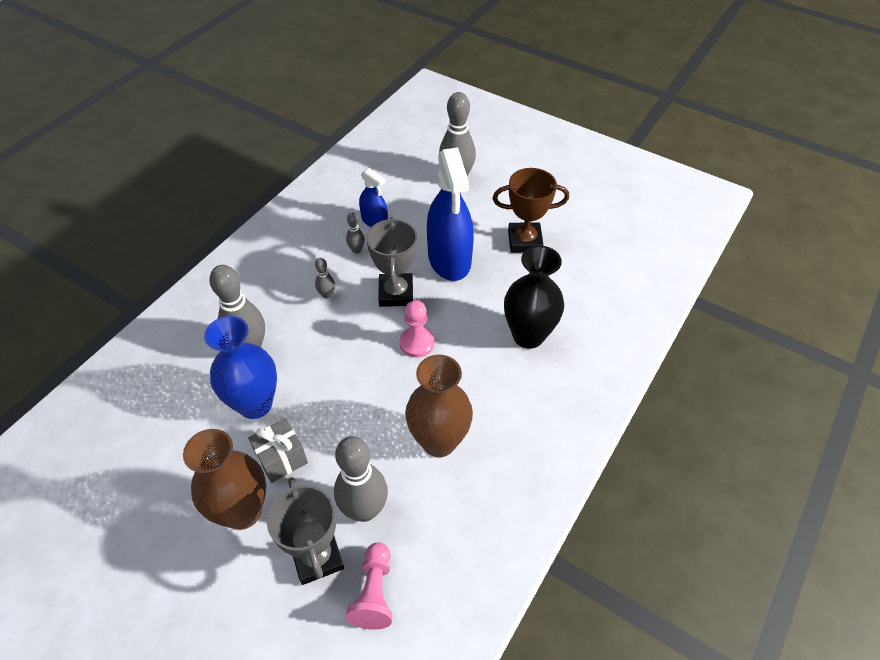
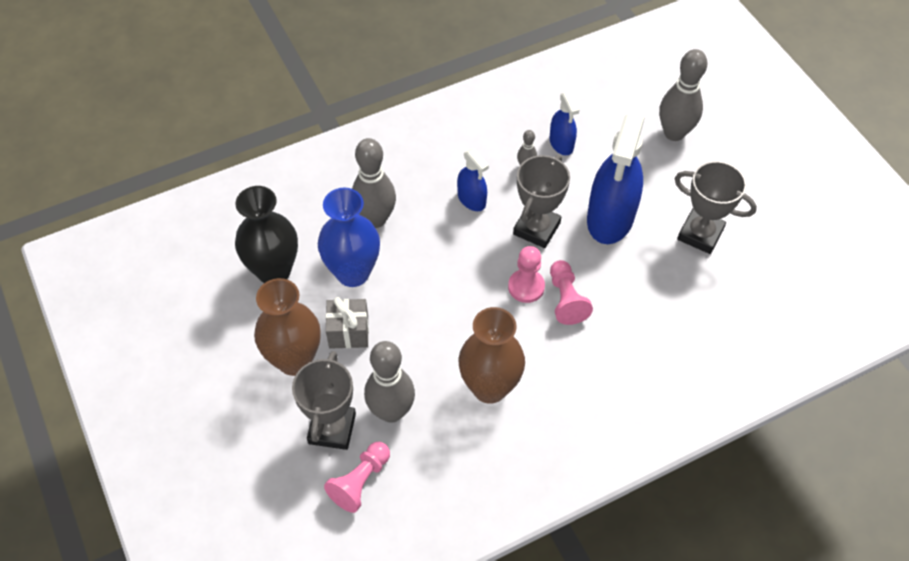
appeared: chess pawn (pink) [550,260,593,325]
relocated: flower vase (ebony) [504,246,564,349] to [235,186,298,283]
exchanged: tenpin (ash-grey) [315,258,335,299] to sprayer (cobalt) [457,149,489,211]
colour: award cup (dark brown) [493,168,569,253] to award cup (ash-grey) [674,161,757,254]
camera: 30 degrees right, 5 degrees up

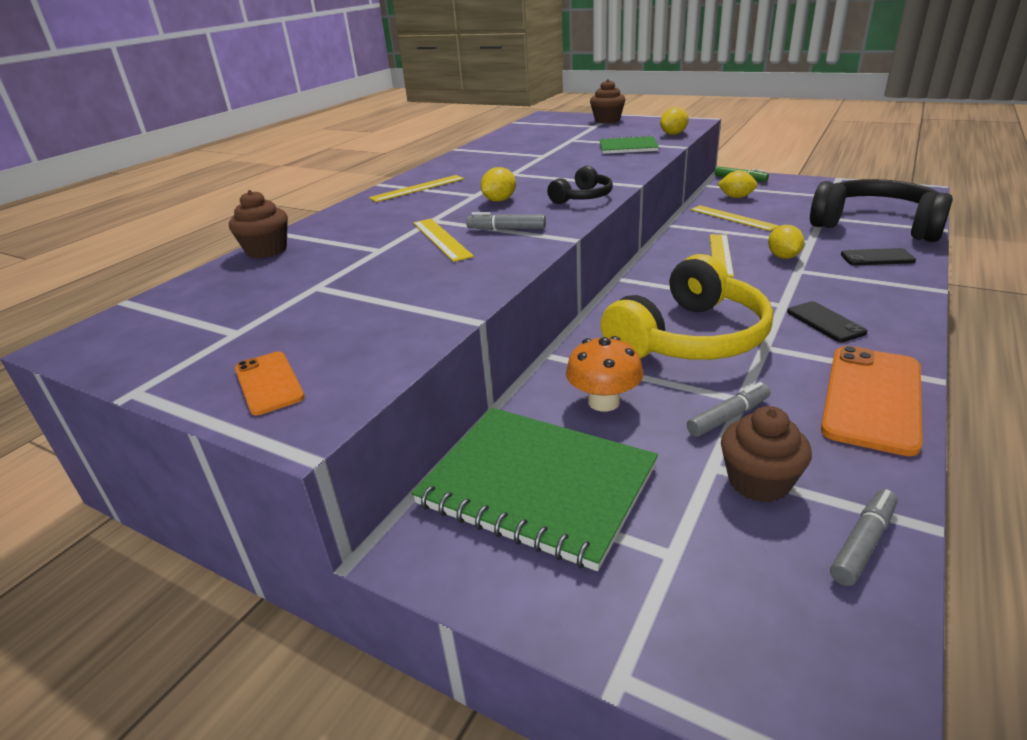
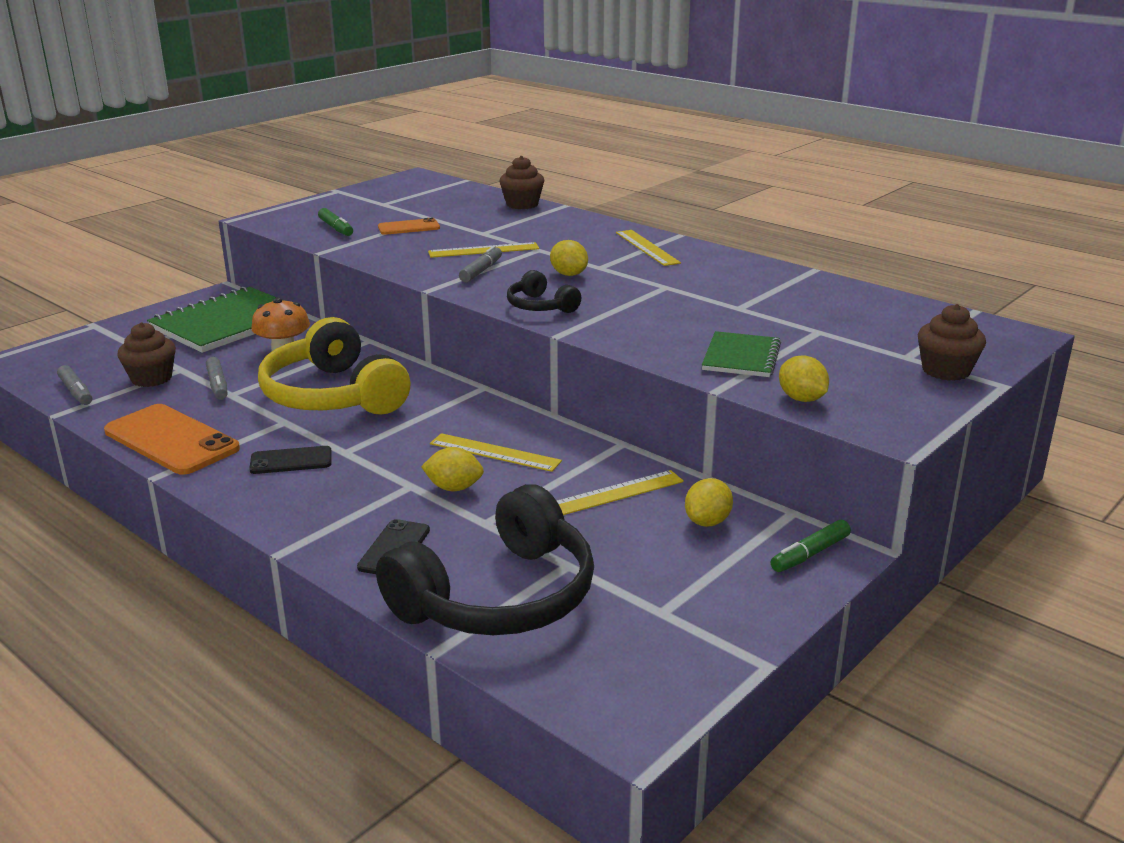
appeared: felt pen (emerald) [318,208,353,236]
relocated: phone (orange-coloured) [235,352,305,415] to [378,218,440,235]
camera: 100 degrees right, 5 degrees down

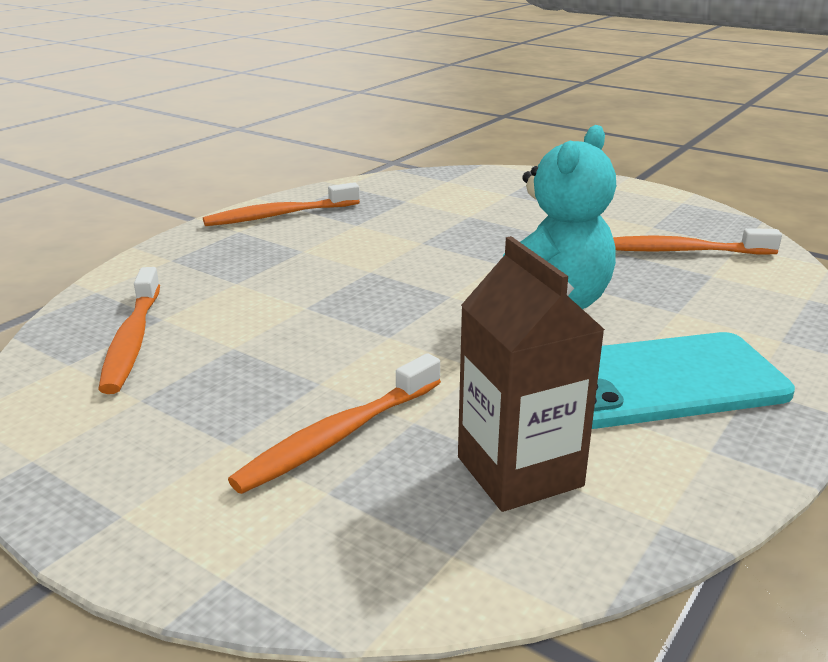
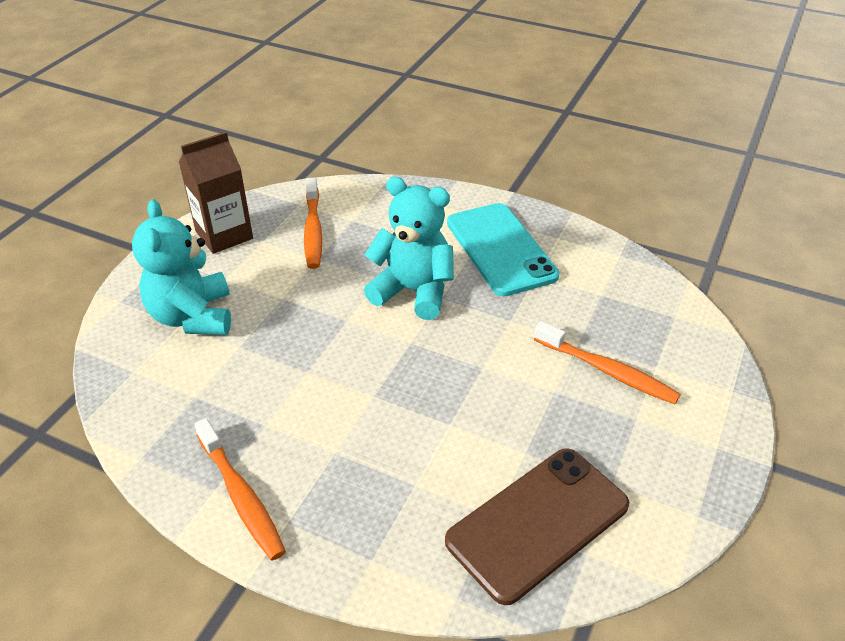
appeared: stuffed bear (teal) [132,199,231,335]
relocated: juice carton (dark brown) [458,236,605,512] to [179,132,253,254]
exchanged: tooth brush (orange-coloured) [98,267,160,394] to phone (dark brown) [445,448,629,605]
camera: 100 degrees left, 15 degrees up

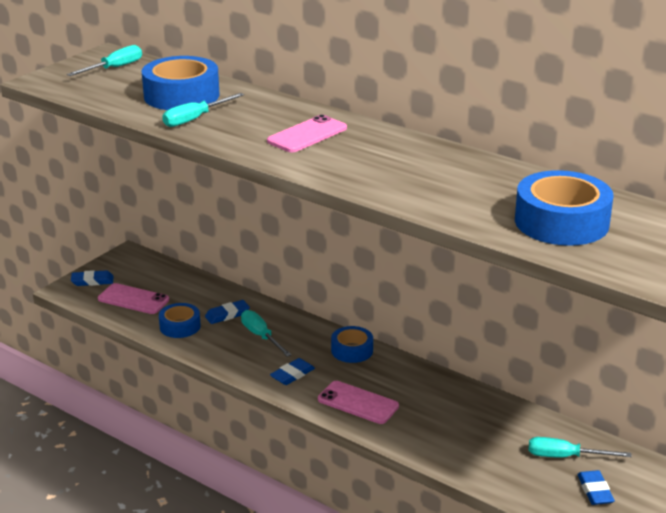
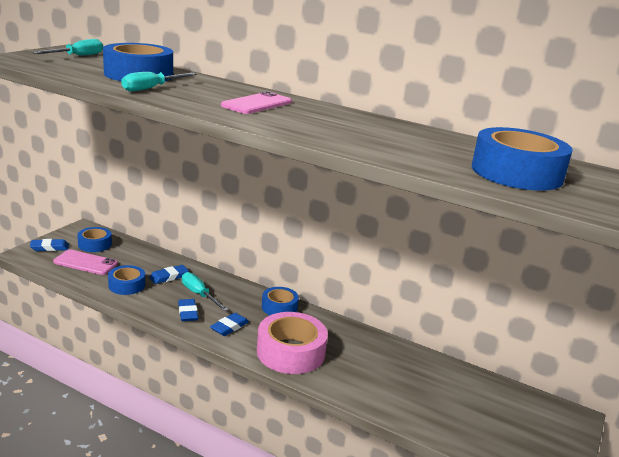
missing: screwdriver (teal) [529,437,632,458]
appeared: tape (cobalt) [77,227,112,252]
relocated: gum eraser (cobalt) [577,470,615,505] to [178,299,198,321]
exchanged: phone (pink) [318,381,399,424] to tape (pink) [257,312,328,374]
camera: 10 degrees left, 5 degrees down

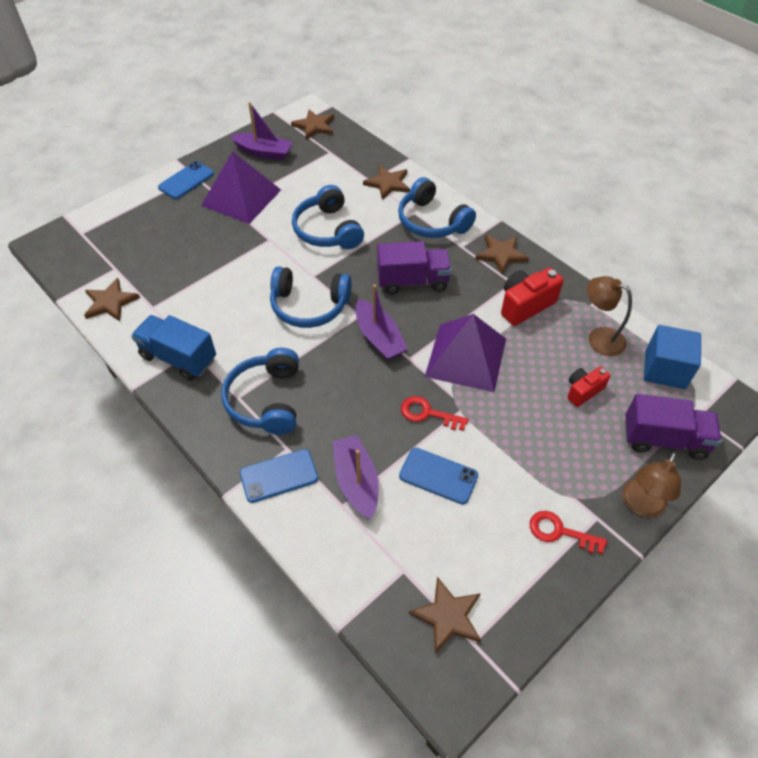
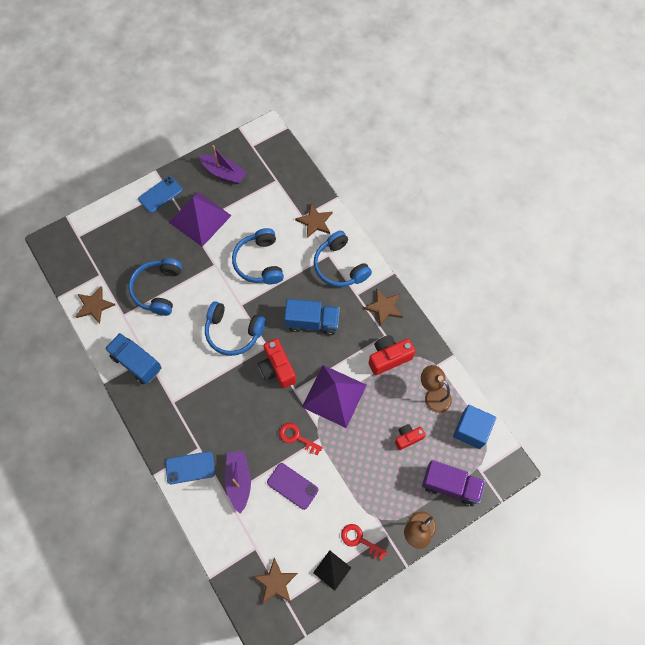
missing: star (dark brown) [291,110,334,140]
appeared: solid pyramid (ebony) [313,550,351,591]
relocated: headphones (cobalt) [221,348,299,435] to [128,258,182,316]
exchanged: sailboat (violet) [356,284,408,361] to compact camera (crimson) [258,339,296,388]
colour: toy truck (violet) [377,241,452,295] to toy truck (cobalt) [284,299,340,335]; phone (cobalt) [399,448,478,505] to phone (violet) [267,463,318,510]
camera: 10 degrees right, 15 degrees up

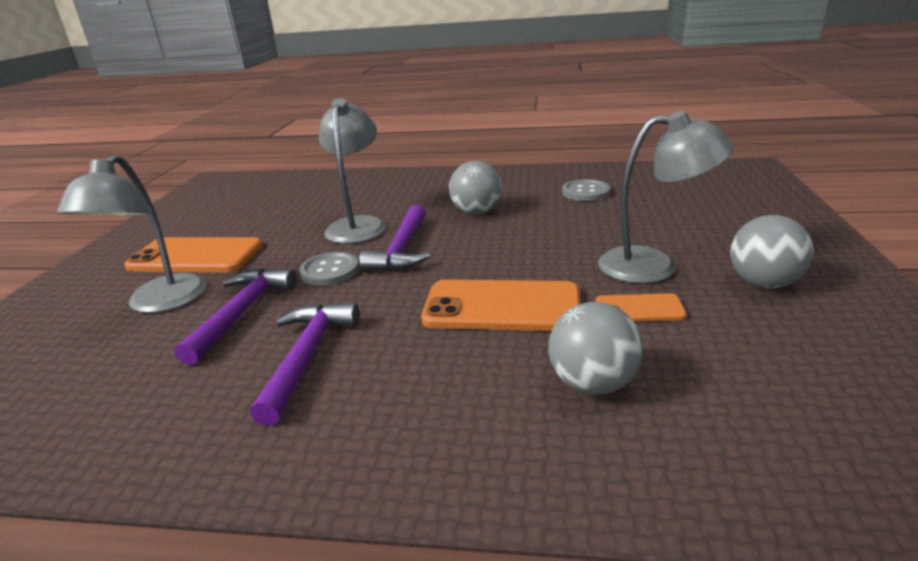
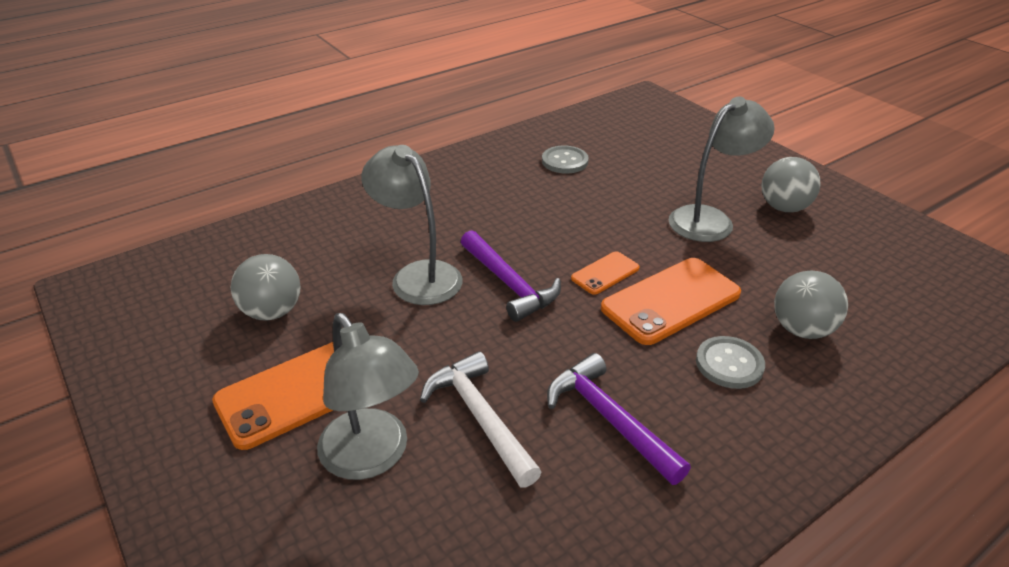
relocated: sewing button (ash-grey) [299,252,359,285] to [696,336,765,389]; play ball (ash-grey) [449,161,502,215] to [231,254,300,321]; phone (orange-coloured) [595,293,687,321] to [571,251,640,295]
colour: carpenter's hammer (violet) [175,268,297,365] to carpenter's hammer (white) [420,351,541,488]
camera: 45 degrees left, 10 degrees up

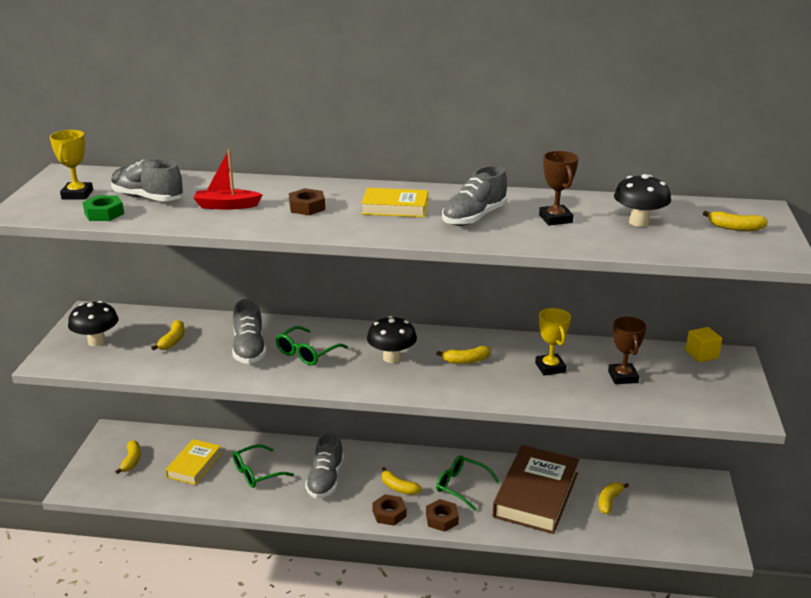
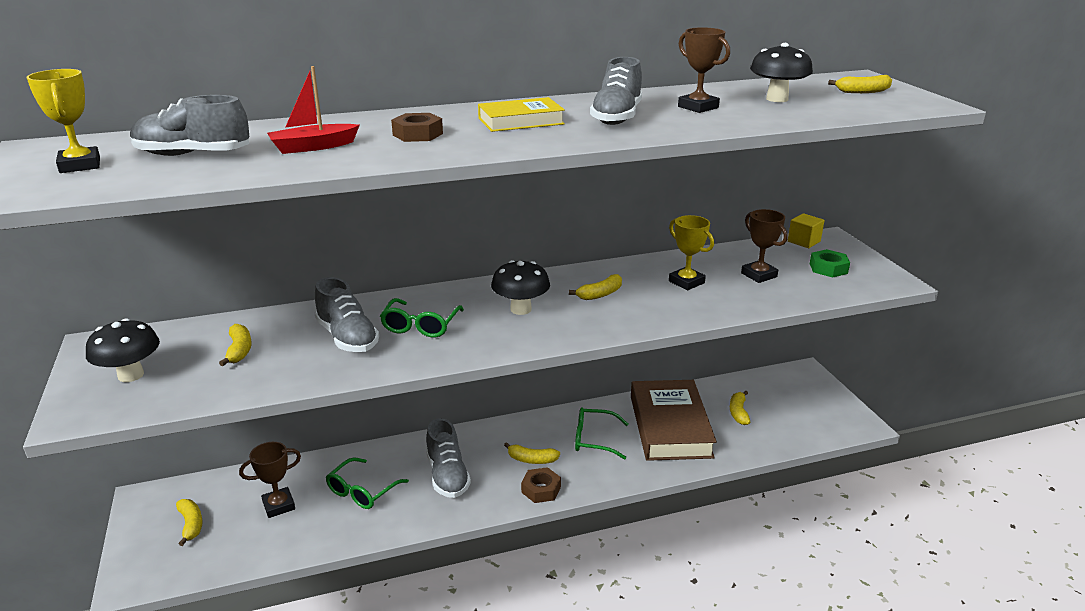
missing: hexagon nut (dark brown) [426,499,459,532]
relocated: hexagon nut (emerald) [83,195,124,221] to [810,249,850,278]
exchanged: hardcover (golden) [165,439,222,485] to award cup (dark brown) [239,442,301,518]
camera: 25 degrees left, 0 degrees up

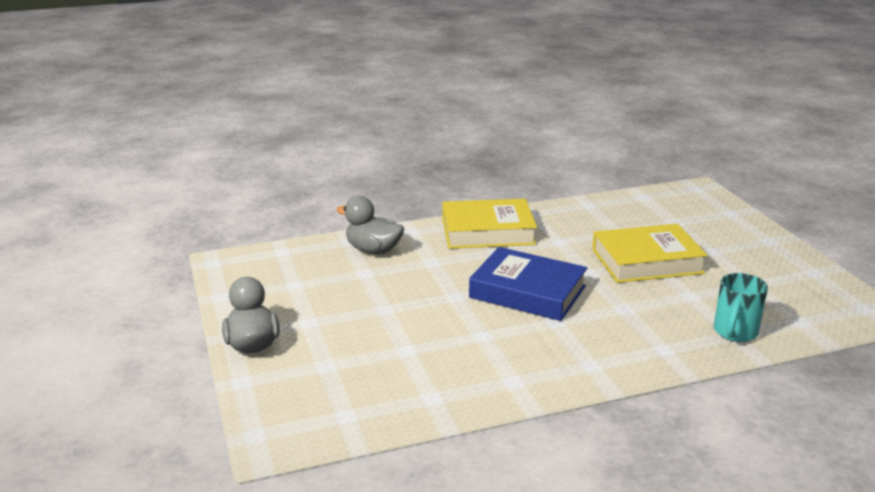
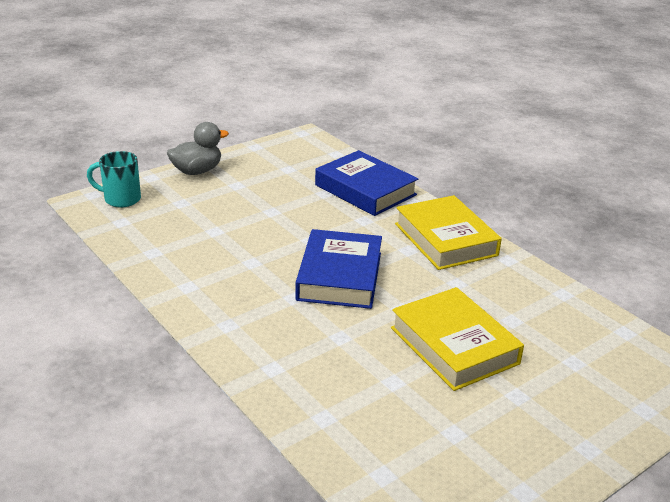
relocated: tea mug (teal) [714,273,768,342] to [87,151,141,208]
exchanged: toy duck (ash-grey) [336,196,404,254] to hardcover (cobalt) [315,150,418,216]
camera: 70 degrees right, 5 degrees up

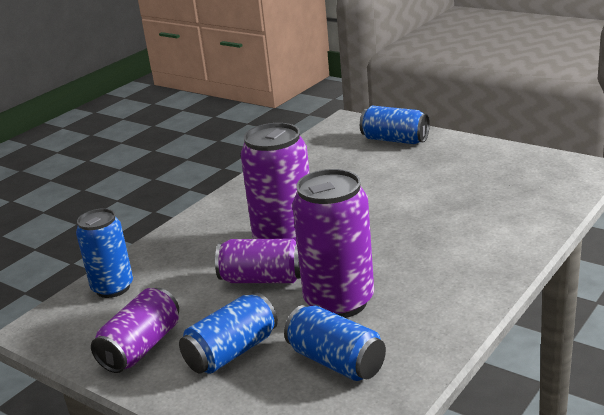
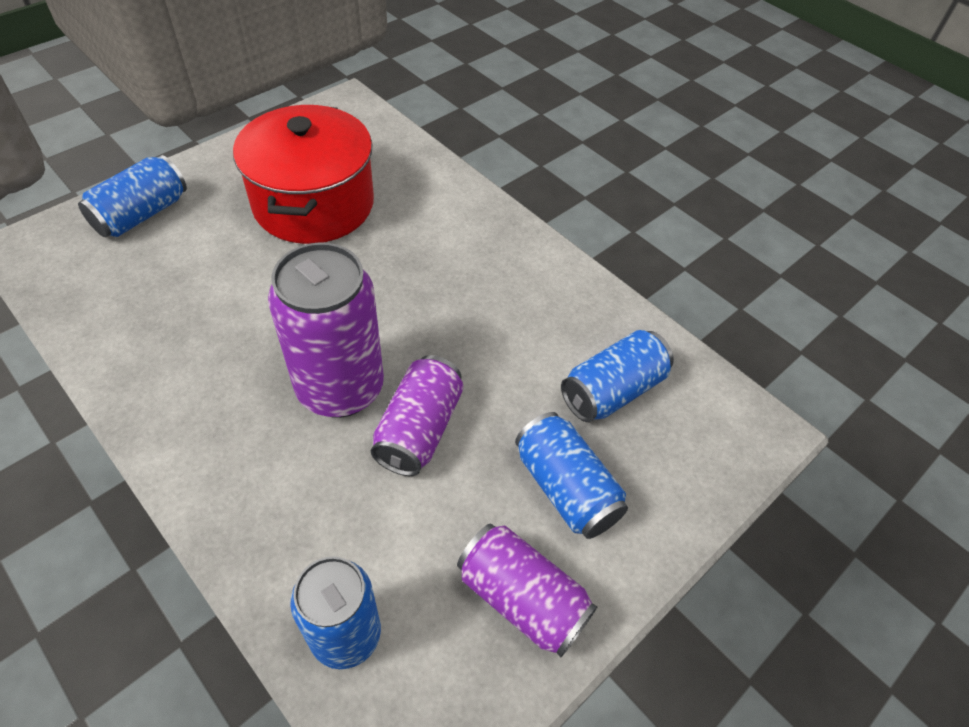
missing: tin (violet) [292,169,374,318]
appeared: pot (crimson) [233,105,374,244]
camera: 85 degrees left, 25 degrees up

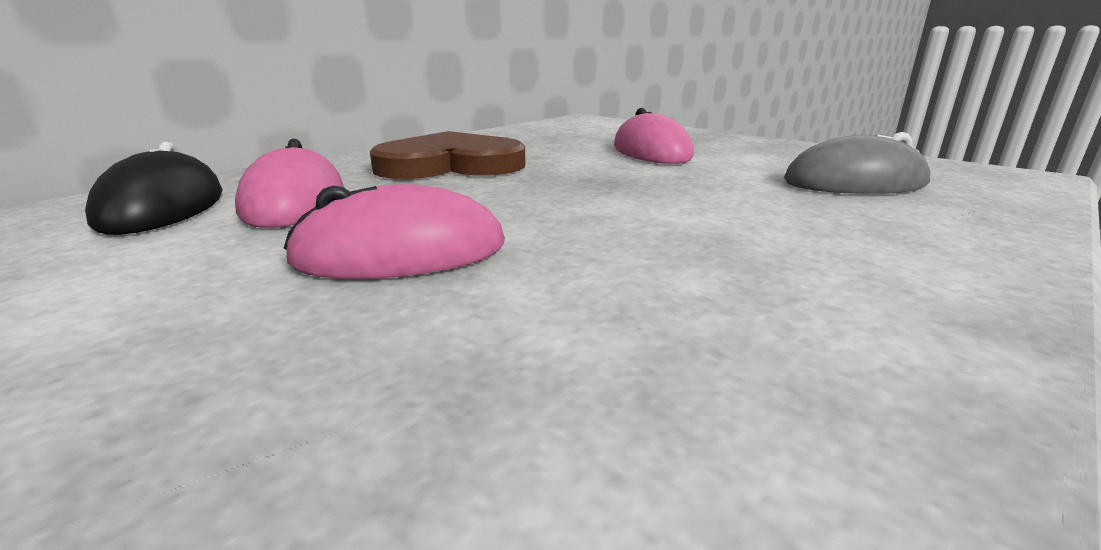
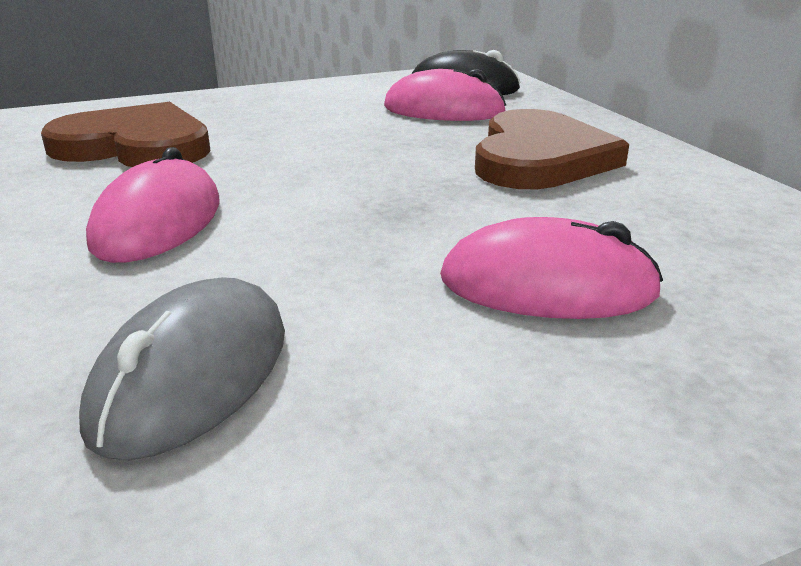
appeared: love heart (dark brown) [41,102,211,167]
relocated: mouse (pink) [283,184,505,279] to [86,147,219,263]
camera: 115 degrees right, 5 degrees up

